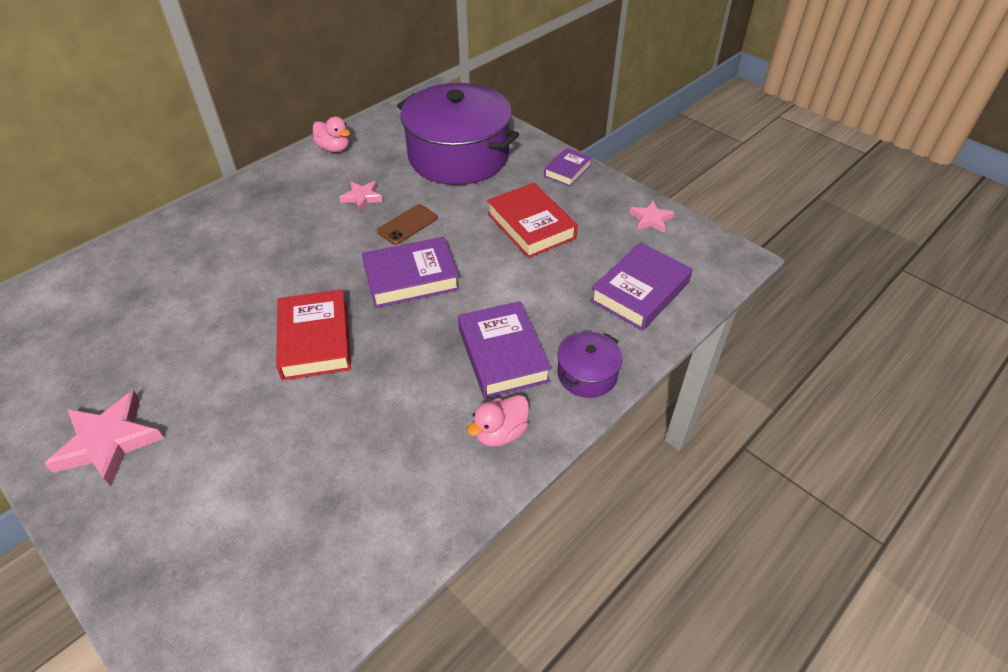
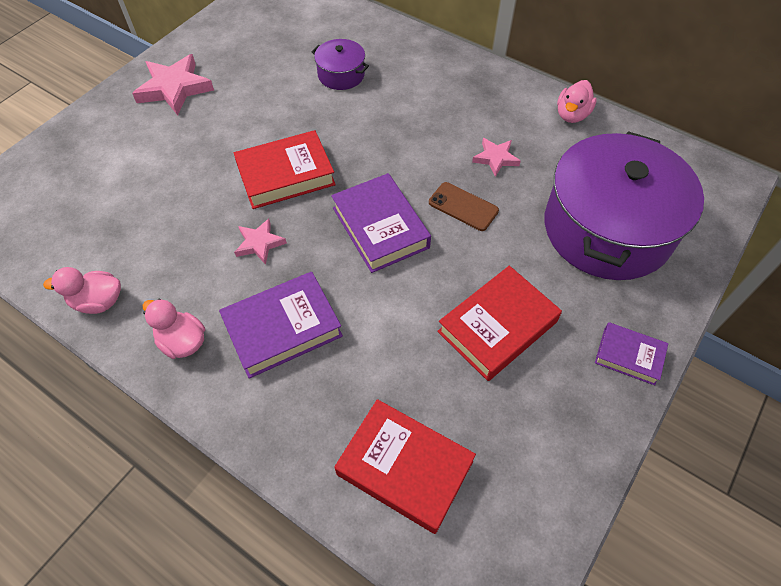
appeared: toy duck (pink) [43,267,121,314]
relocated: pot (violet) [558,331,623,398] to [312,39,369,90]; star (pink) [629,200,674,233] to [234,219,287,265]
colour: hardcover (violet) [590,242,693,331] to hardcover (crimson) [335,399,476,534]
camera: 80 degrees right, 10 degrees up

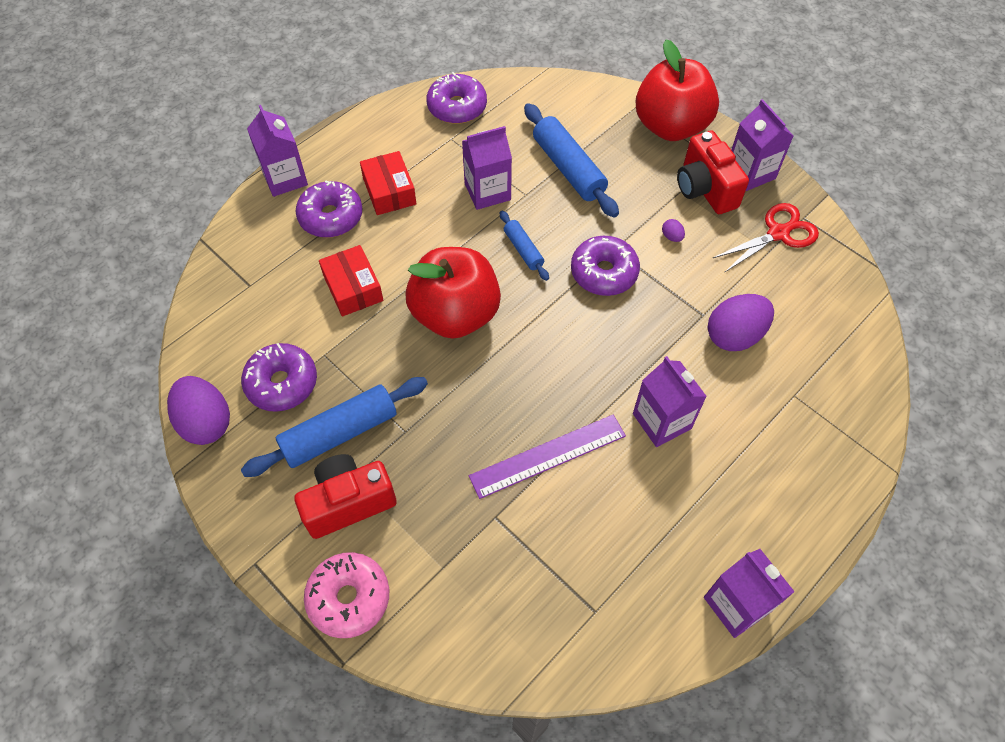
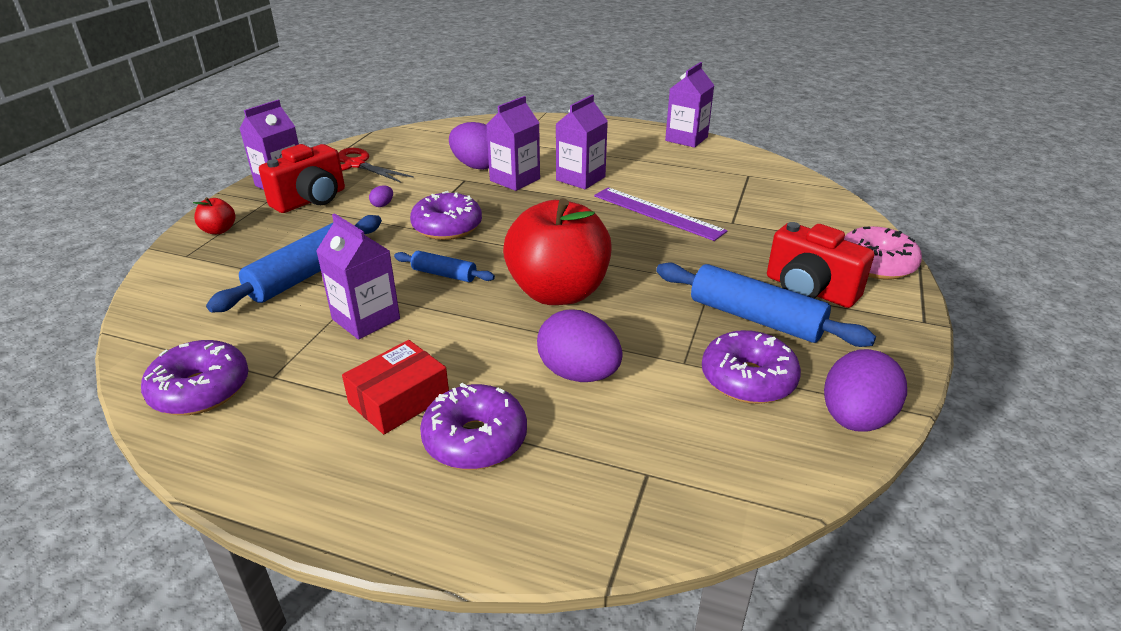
relocated: juice carton (violet) [247,105,308,197] to [486,96,540,191]
exchanged: box (crimson) [319,245,383,316] to egg shape (violet) [537,309,623,382]
spun: rolling pin (cobalt) [500,211,549,281] = [394,251,495,282] 75 degrees clockwise
size: toy apple (crimson) [635,39,719,141] = [193,197,235,234] x0.40
camera: 115 degrees left, 25 degrees down

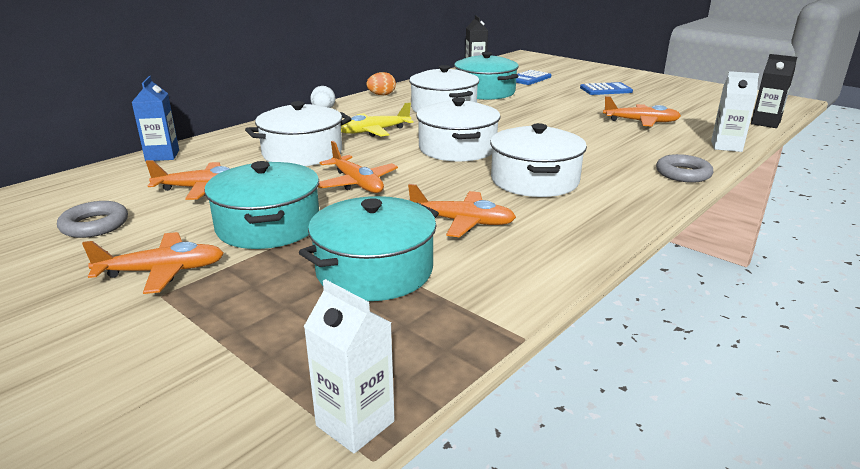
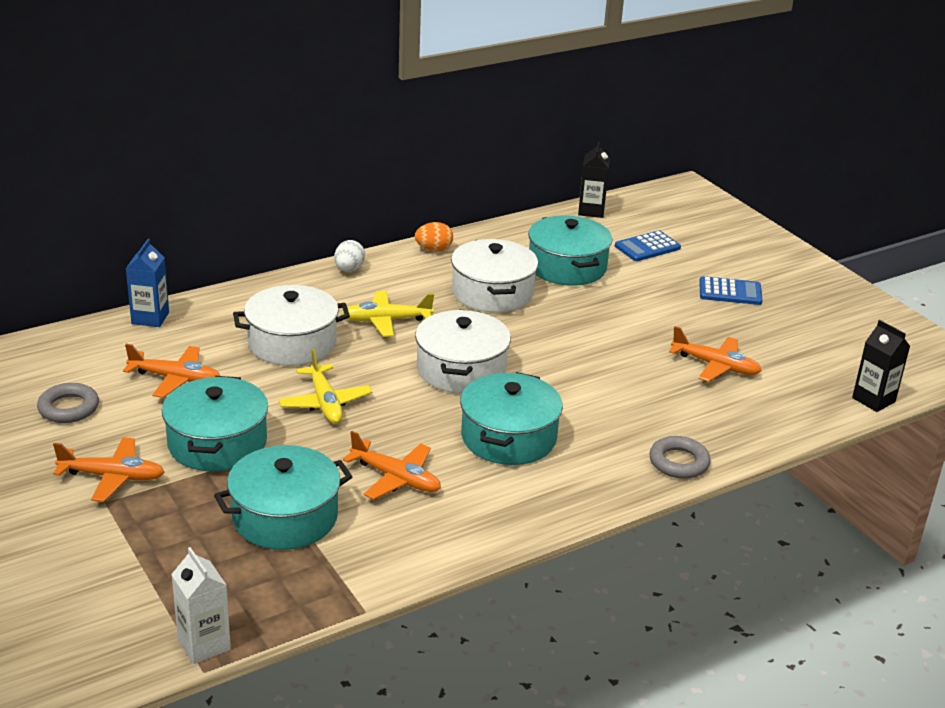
missing: juice carton (white) [711,71,759,152]
colour: toy plane (orange-coloured) [318,141,398,193] to toy plane (golden) [278,349,372,424]; pot (white) [490,123,587,197] to pot (teal) [460,372,563,465]
camera: 15 degrees right, 5 degrees up

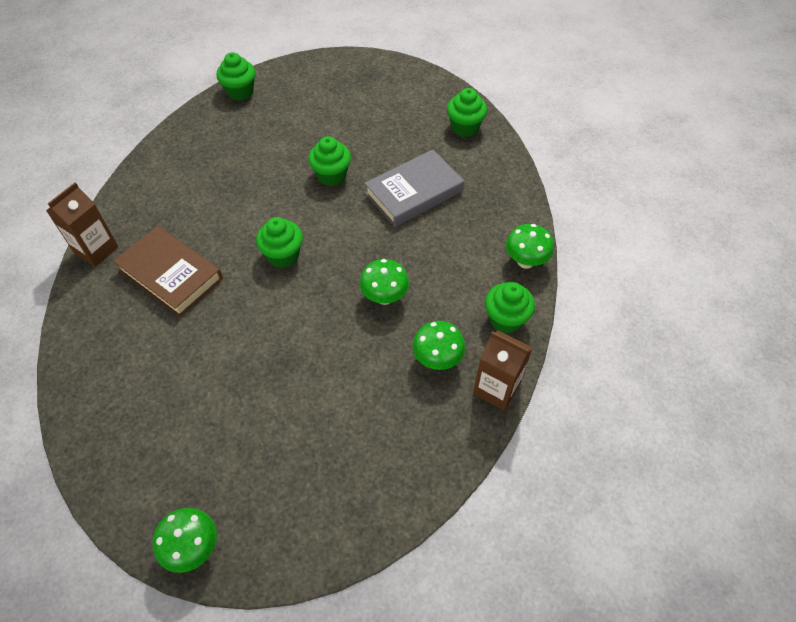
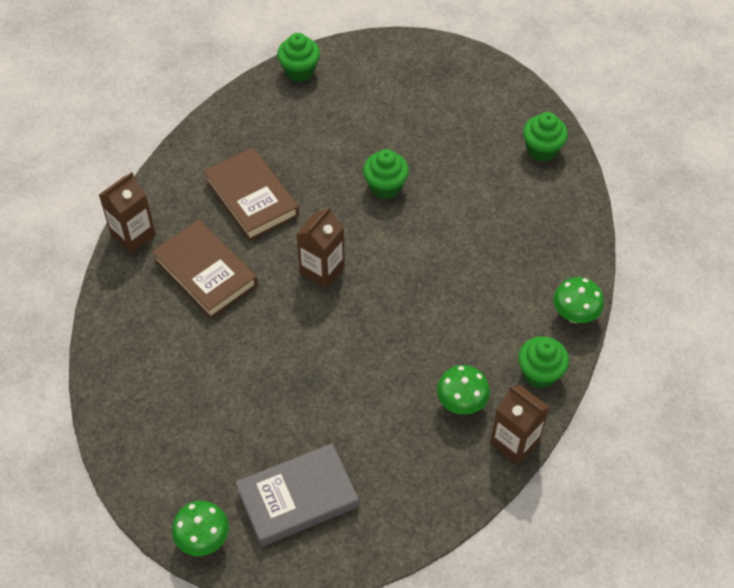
missing: fungus (emerald) [359,259,409,305]
appeared: hardcover (dark brown) [204,147,299,241]
relocated: hardcover (ash-grey) [364,149,464,227] to [235,443,359,547]
exchanged: muffin (emerald) [256,217,303,268] to juice carton (dark brown) [297,206,345,288]
camera: 10 degrees right, 0 degrees up

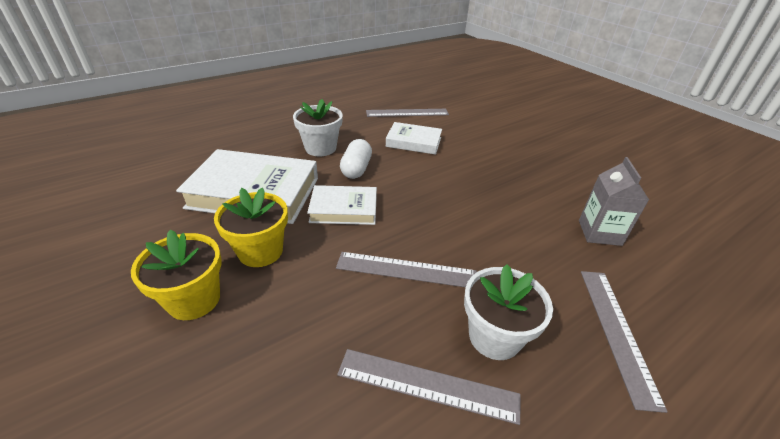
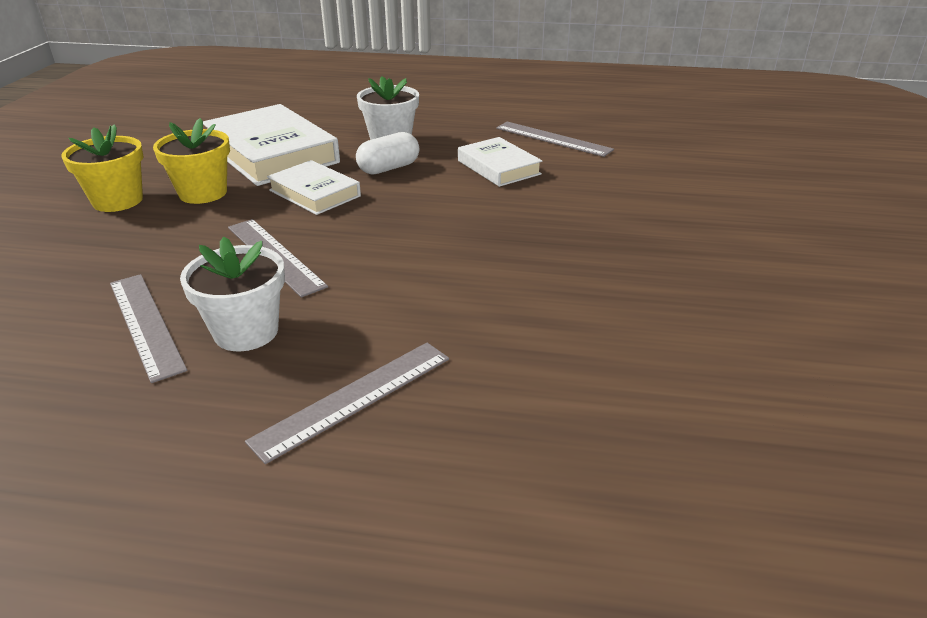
missing: juice carton (ash-grey) [579,157,649,246]
camera: 45 degrees right, 5 degrees down

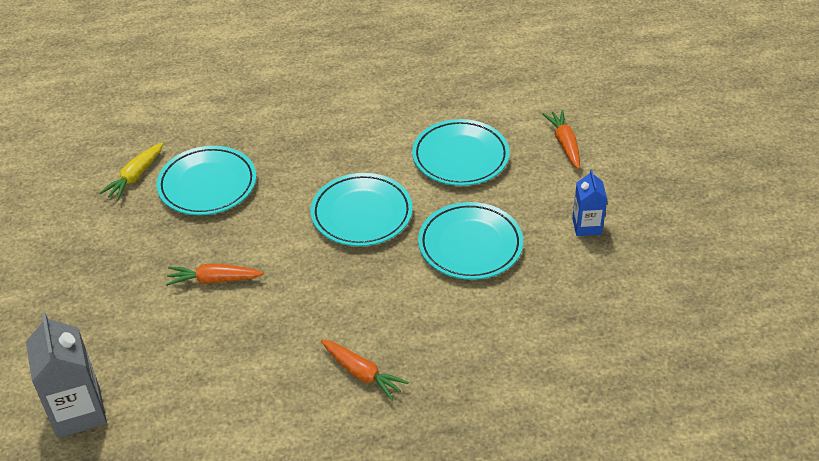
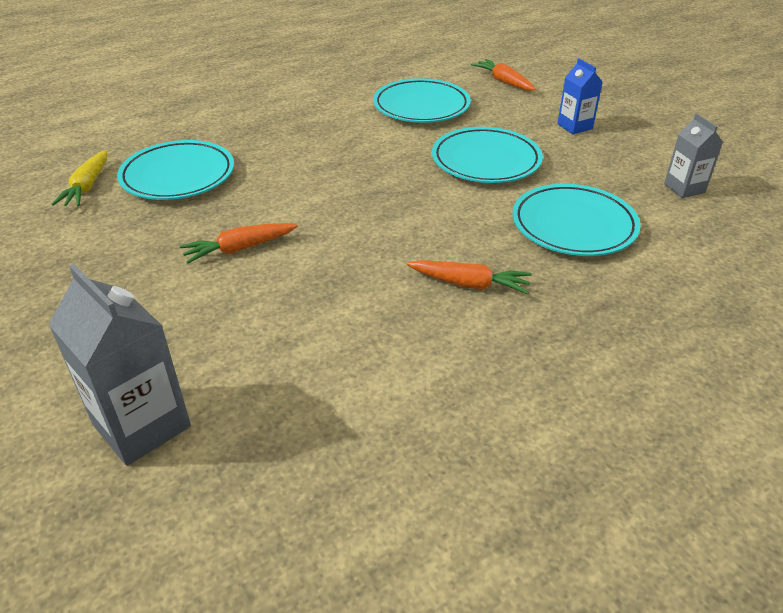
appeared: juice carton (ash-grey) [664,113,723,198]
relocated: plate (teal) [311,173,413,246] to [512,184,641,256]
camera: 25 degrees left, 5 degrees down

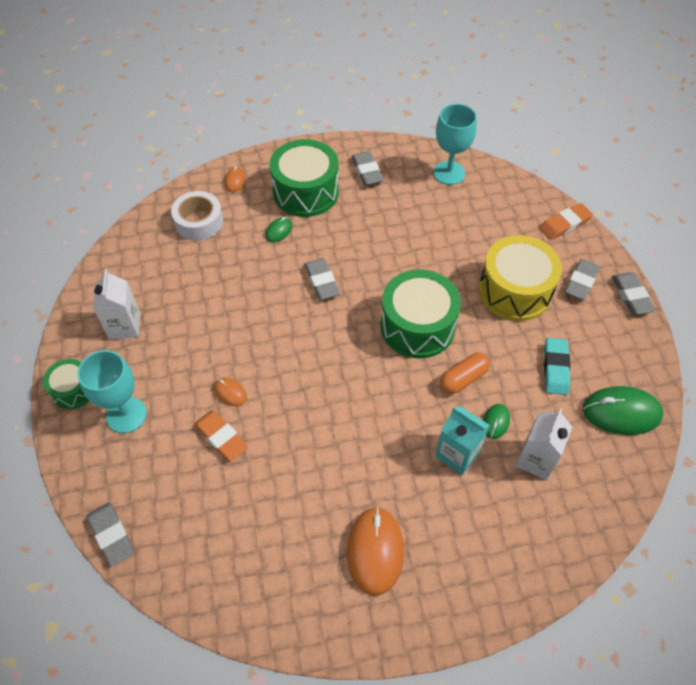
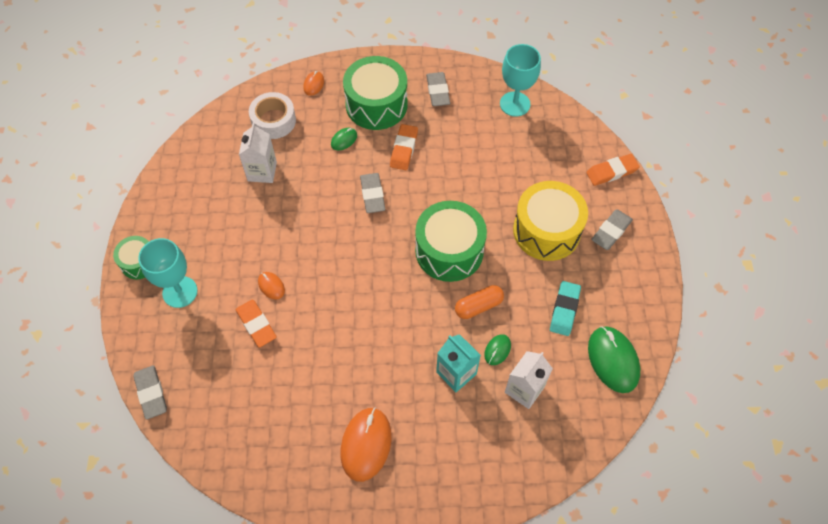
missing: gum eraser (ash-grey) [612,272,656,315]
appeared: gum eraser (orange-coloured) [390,124,418,170]
relocated: juice carton (white) [93,269,140,339] to [239,123,277,183]
spun: mouse (emerald) [583,386,663,435] = [588,326,640,393] 60 degrees clockwise
camera: 10 degrees right, 5 degrees up

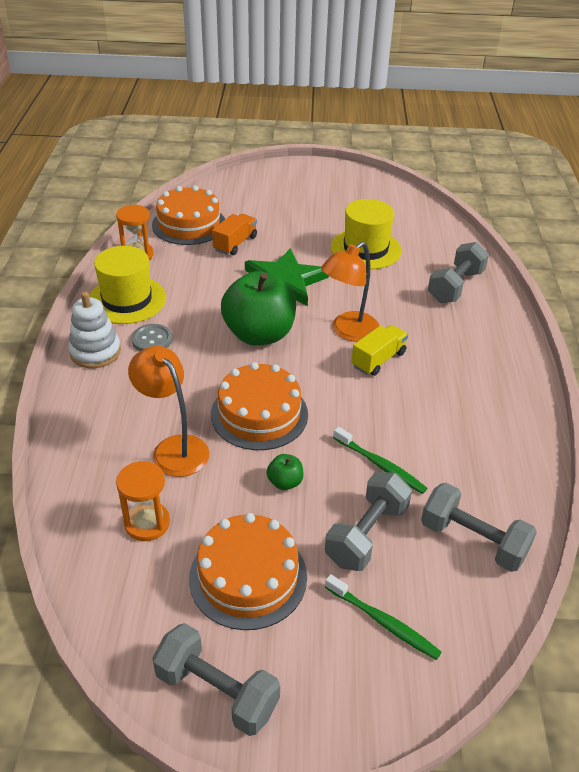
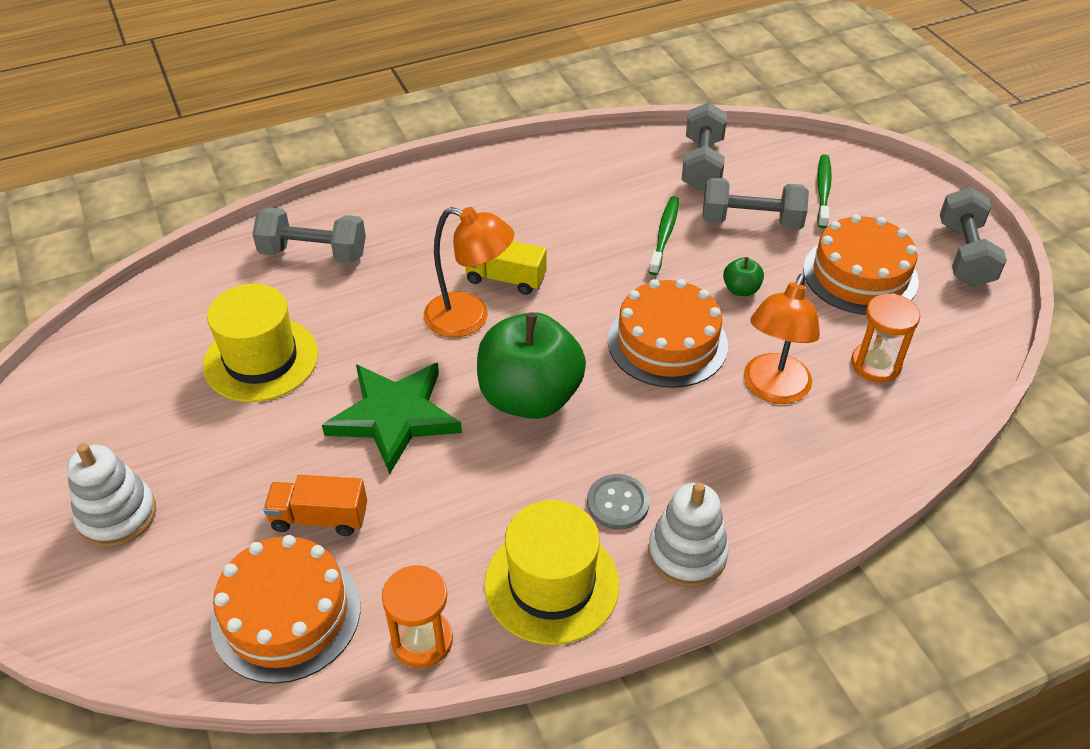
appeared: stacking toy (white) [67,443,156,547]
camera: 115 degrees left, 5 degrees up

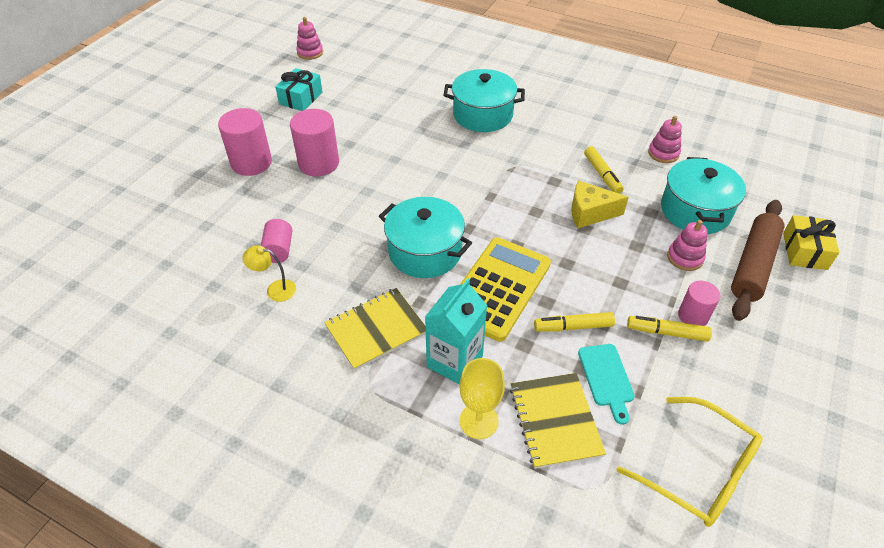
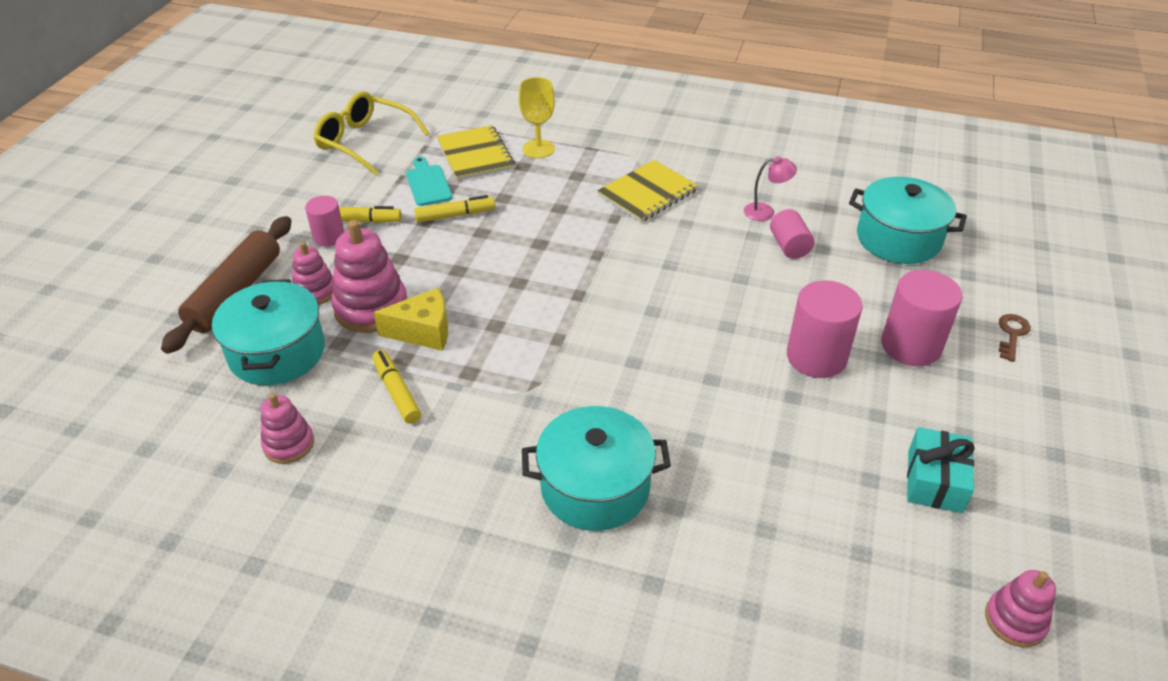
missing: juice carton (teal) [425,278,487,385]; pocket calculator (golden) [460,237,551,342]; gift (golden) [783,215,840,270]
appeared: stacking toy (pink) [331,220,407,333]; door key (dark brown) [999,314,1031,362]
relocated: pot (teal) [379,197,472,278] to [849,177,967,264]
colour: lamp (golden) [242,245,296,302] to lamp (pink) [744,156,797,221]
camera: 170 degrees right, 5 degrees down

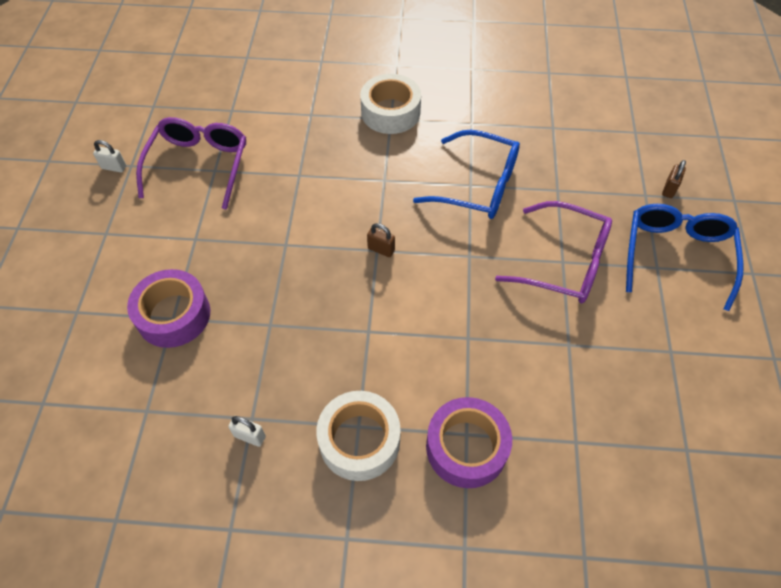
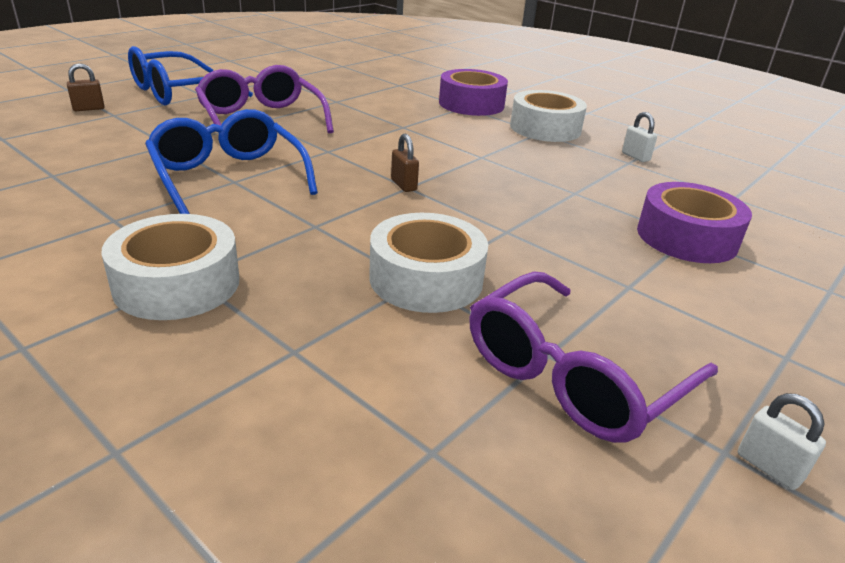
appeared: tape (white) [369,213,488,313]
camera: 145 degrees left, 25 degrees down

